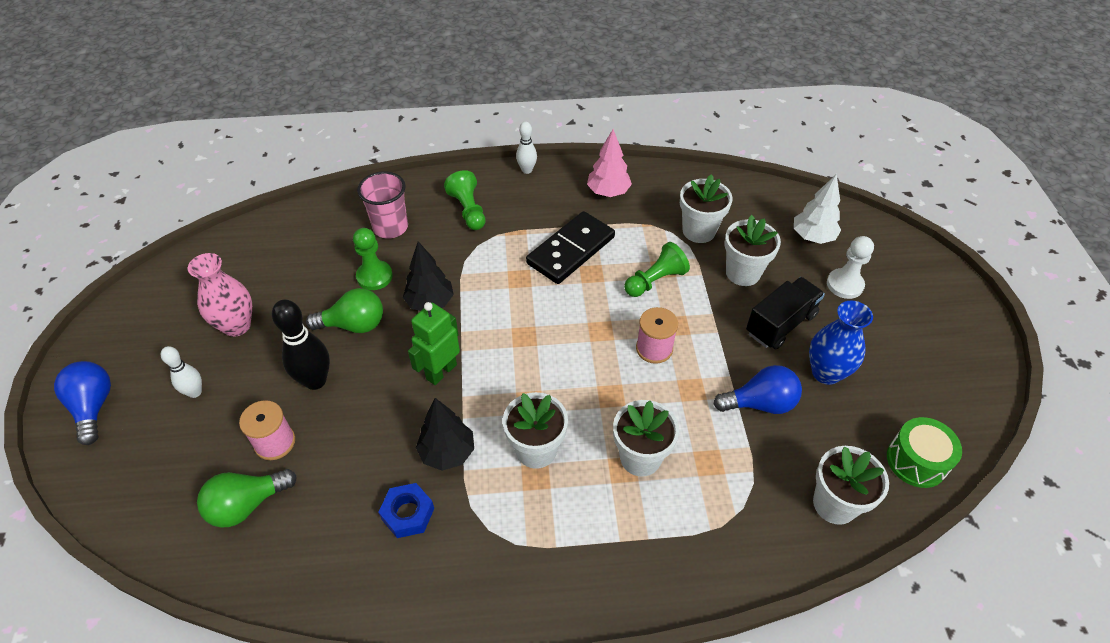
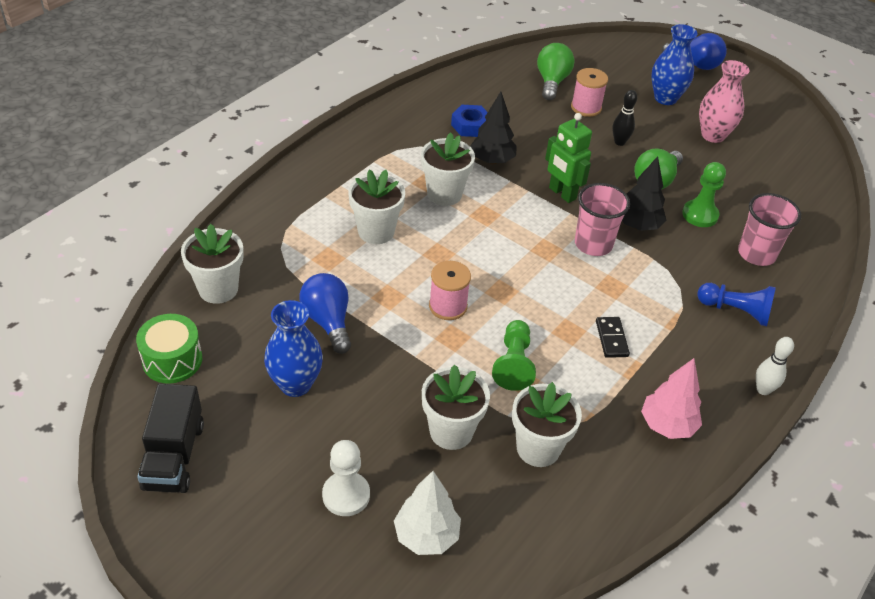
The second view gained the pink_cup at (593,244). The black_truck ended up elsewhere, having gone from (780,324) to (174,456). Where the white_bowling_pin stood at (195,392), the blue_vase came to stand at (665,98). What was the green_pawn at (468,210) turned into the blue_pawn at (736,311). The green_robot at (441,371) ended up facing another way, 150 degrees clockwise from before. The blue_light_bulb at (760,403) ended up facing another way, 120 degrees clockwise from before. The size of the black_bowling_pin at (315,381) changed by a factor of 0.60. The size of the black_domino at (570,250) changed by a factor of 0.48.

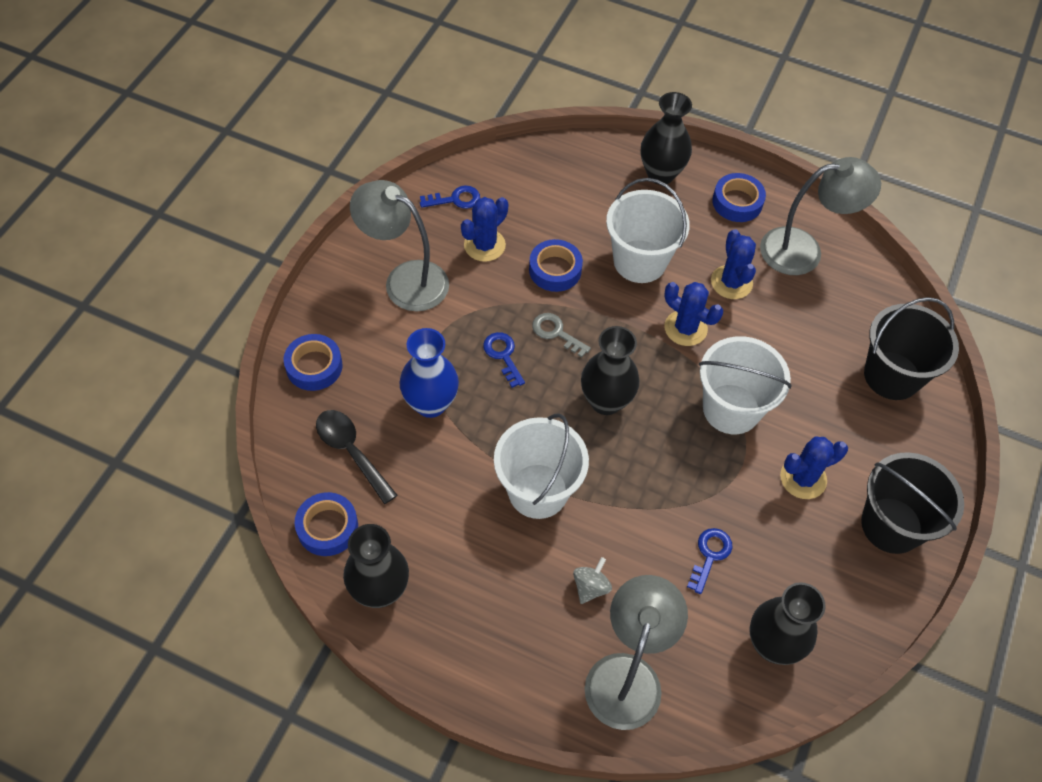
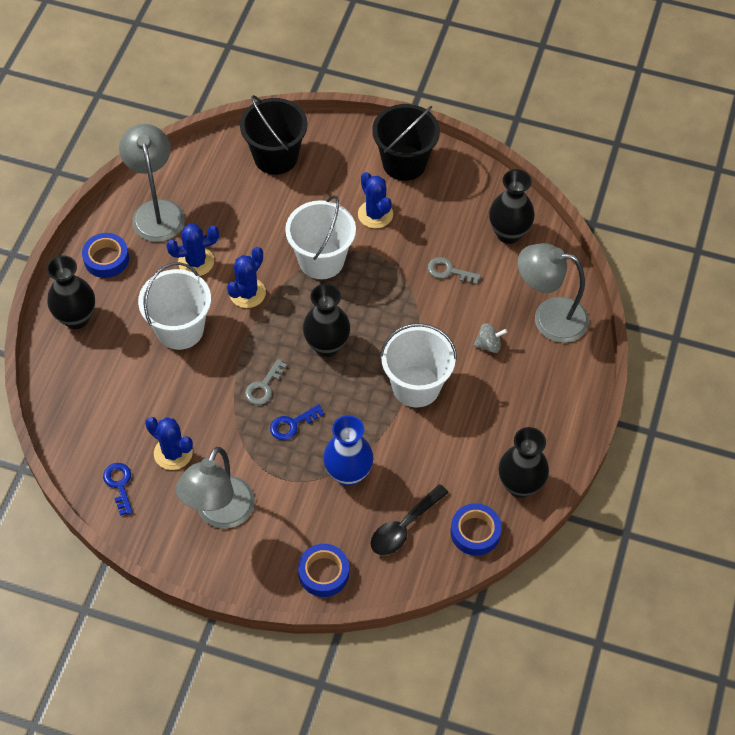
The second view lost the blue_tape at (555,270). What was the blue_key at (710,555) turned into the grey_key at (448,271). The grey_spinning_top at (590,587) ended up facing another way, 150 degrees clockwise from before.

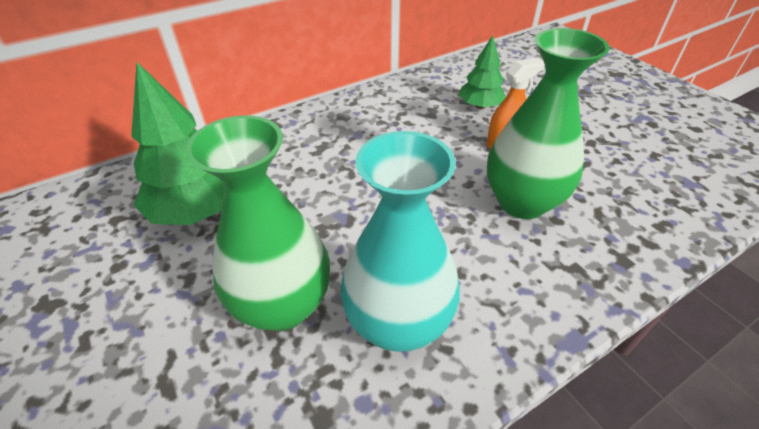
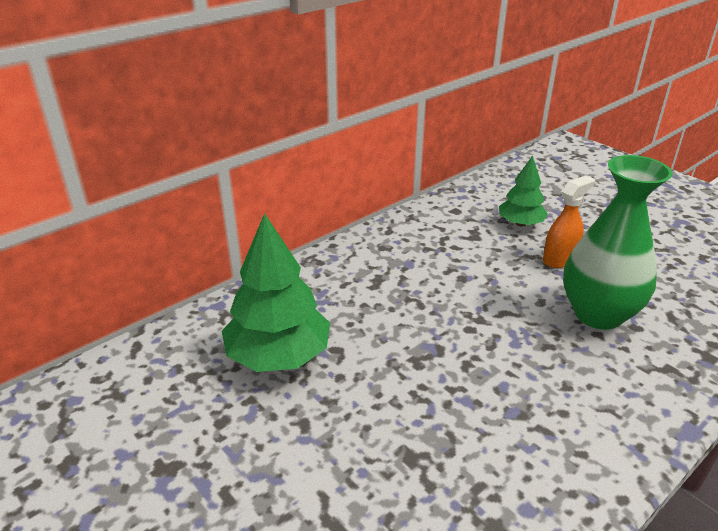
The second view lost the green_vase at (283,305). The second view lost the turquoise_vase at (398,323).

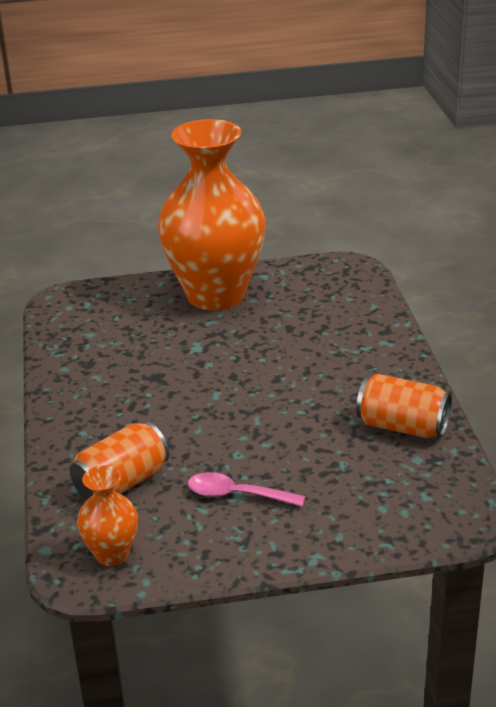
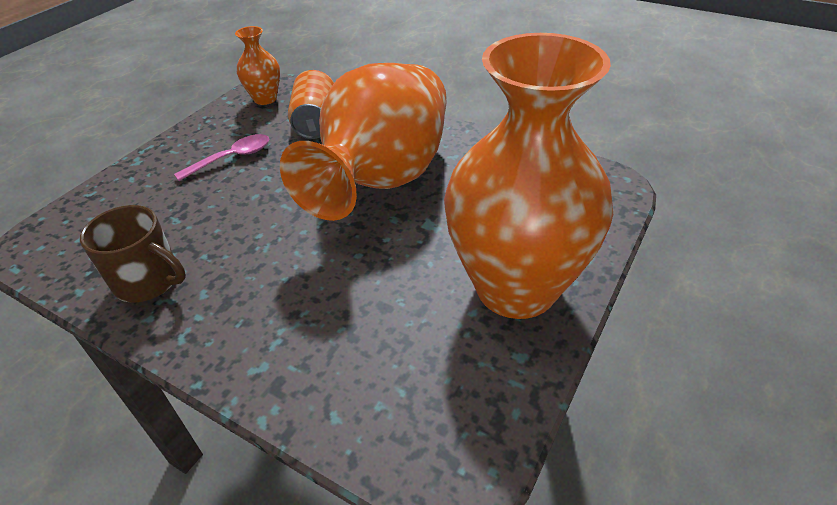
The second view gained the orange_vase at (383,178). Where the orange_can stood at (402,426), the brown_mug came to stand at (149,281).

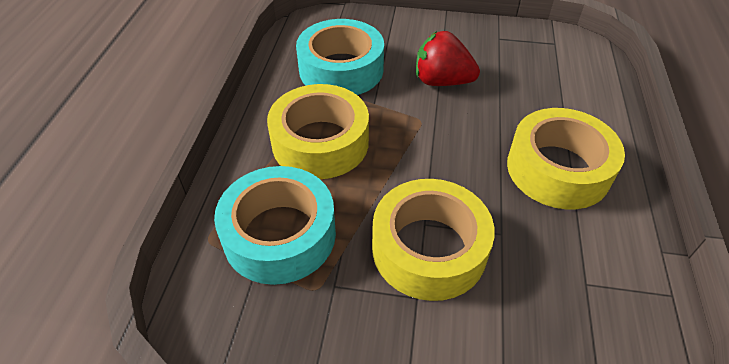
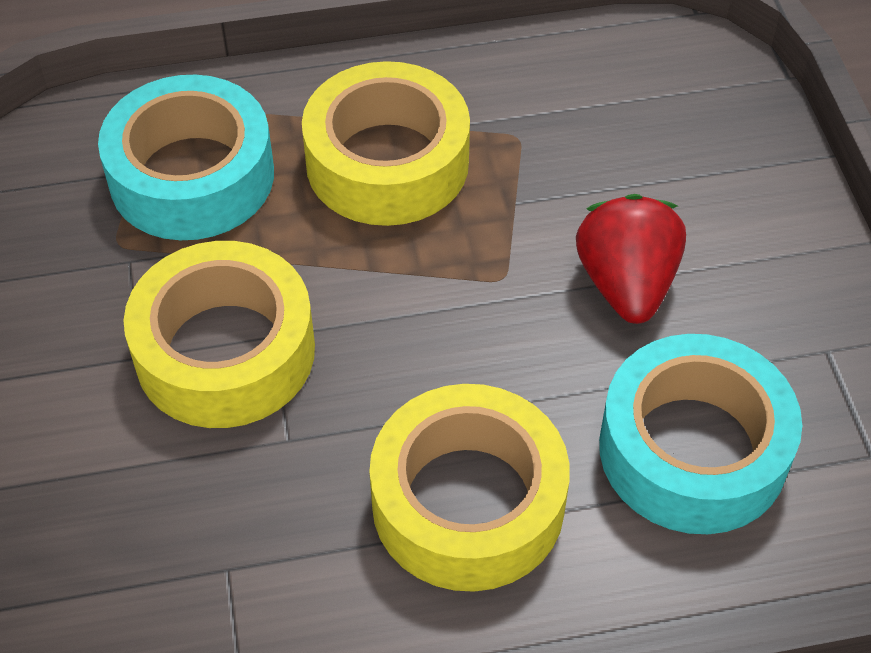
The turquoise_tape ended up elsewhere, having gone from (341,69) to (693,450).

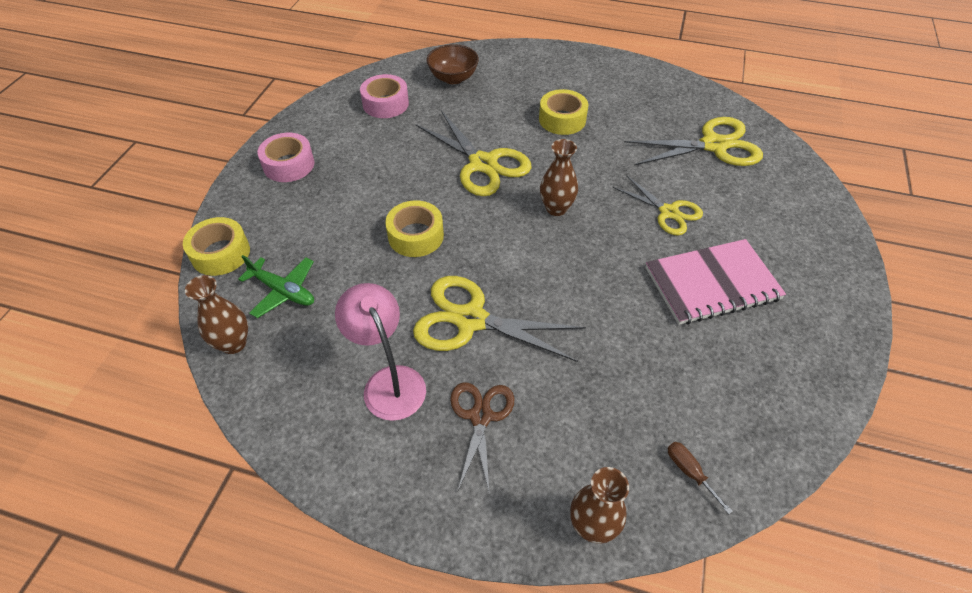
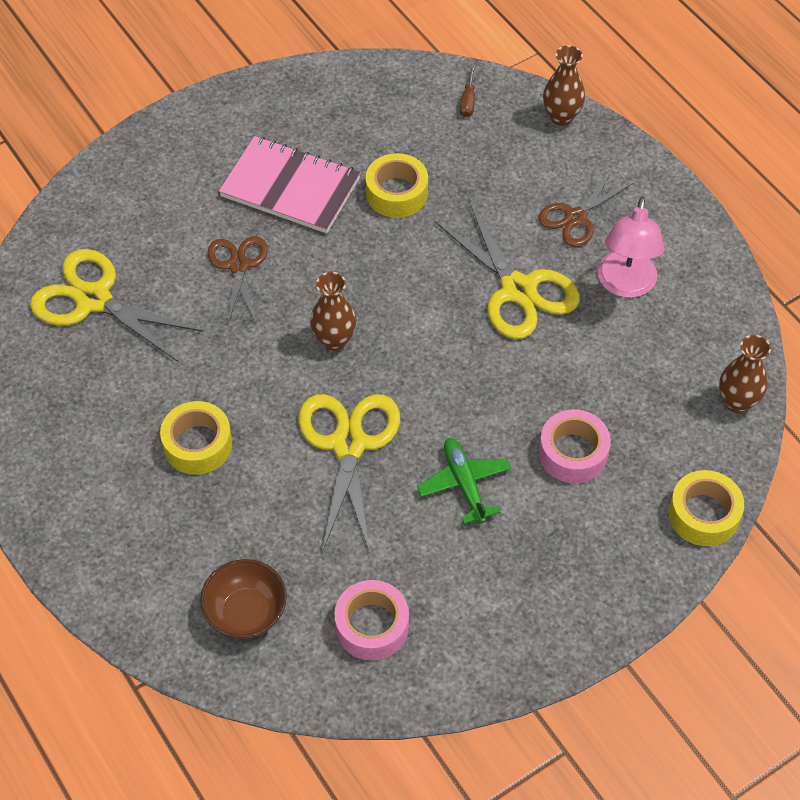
The green_plane ended up elsewhere, having gone from (283,291) to (464,483). The pink_tape ended up elsewhere, having gone from (289,165) to (573,453). The yellow_tape ended up elsewhere, having gone from (416,236) to (396,193). What was the yellow_scissors at (668,212) turned into the brown_scissors at (238,265).

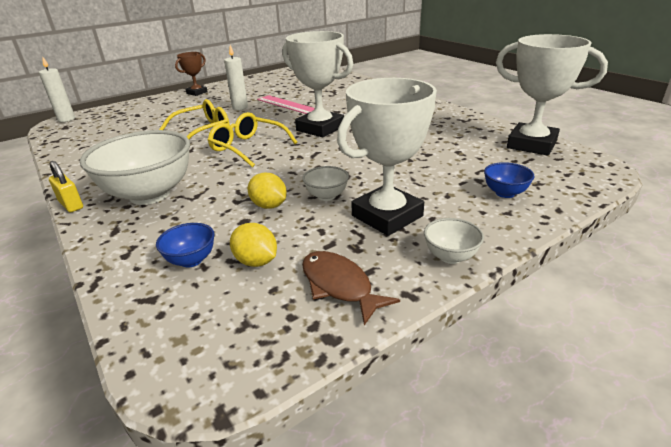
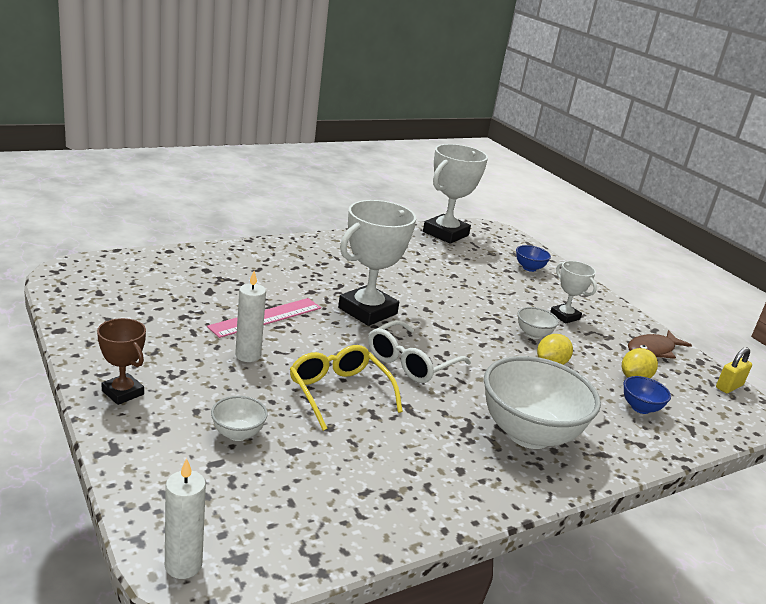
The yellow_padlock ended up elsewhere, having gone from (71,205) to (729,386). The white_bowl ended up elsewhere, having gone from (450,256) to (238,434). What was the yellow_glasses at (248,147) turned into the white_glasses at (411,362). The size of the white_trophy at (387,216) changed by a factor of 0.54.

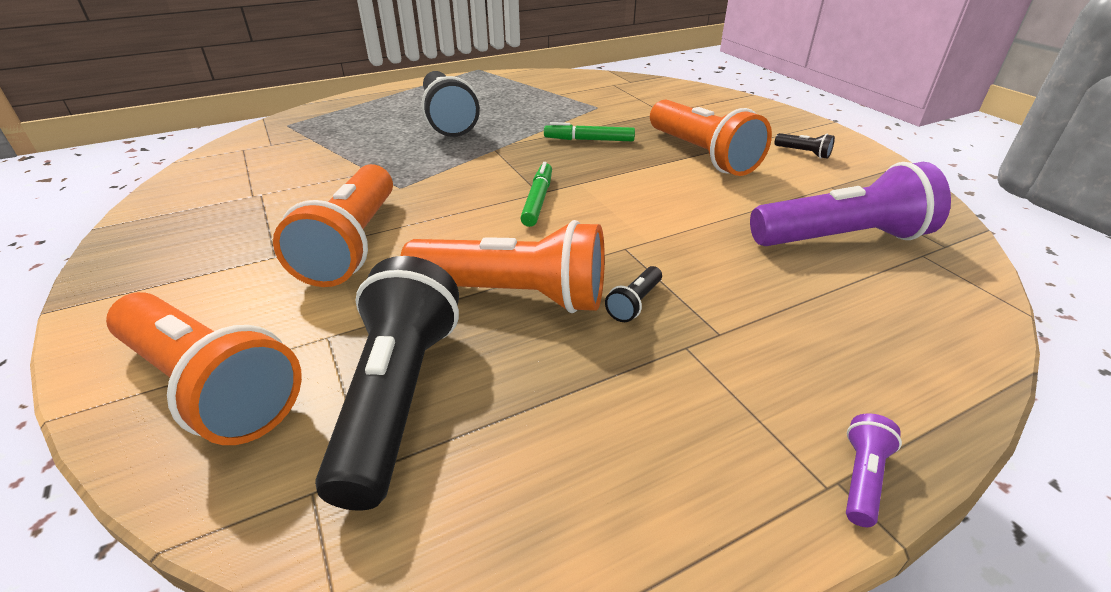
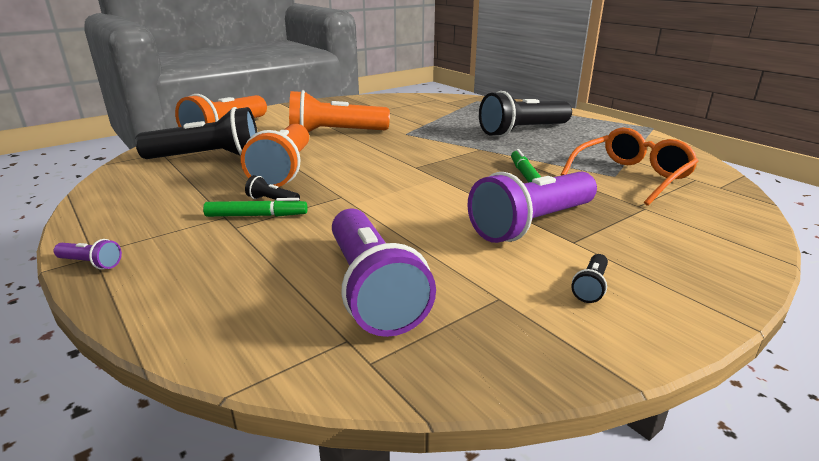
The second view gained the orange_glasses at (631,177). The green_marker ended up elsewhere, having gone from (538,200) to (256,215). What was the orange_flashlight at (701,155) turned into the purple_flashlight at (532,224).

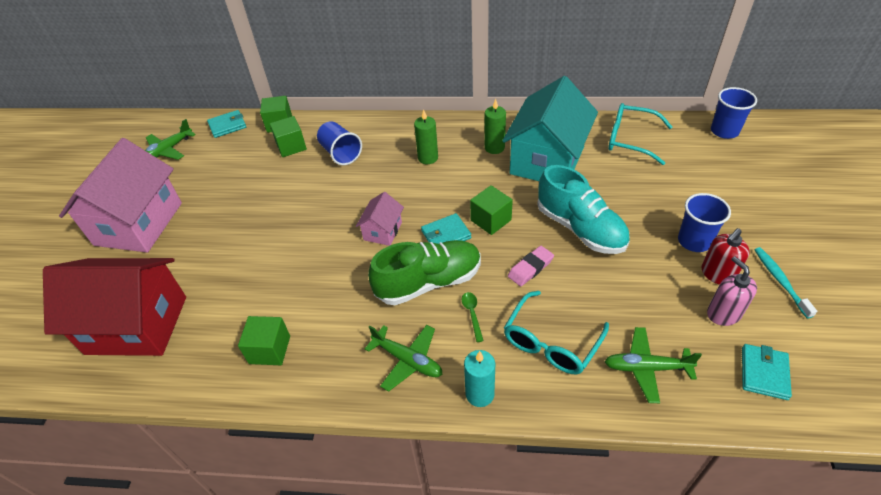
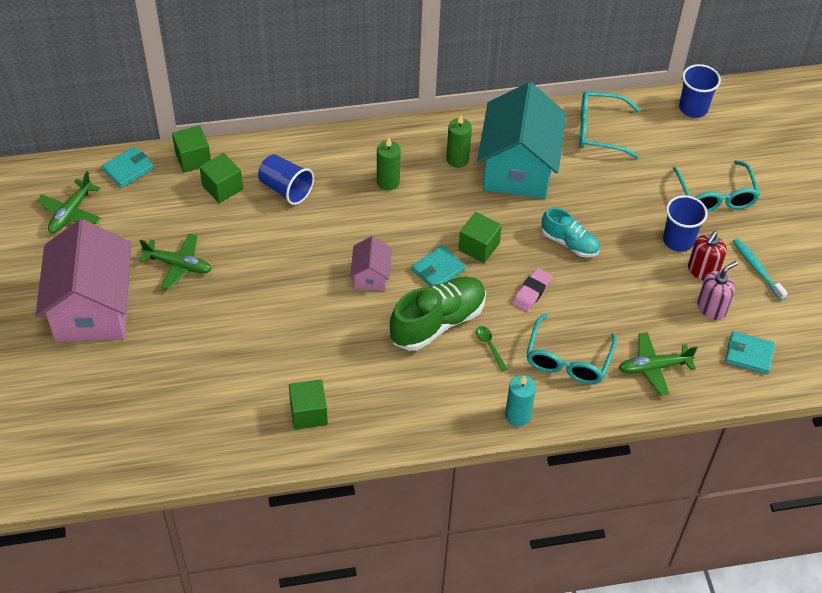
The second view lost the red_house at (137,325). The second view gained the turquoise_glasses at (715,196). The green_plane ended up elsewhere, having gone from (408,360) to (178,265). The pink_soap_dispenser at (723,314) ended up facing another way, 90 degrees clockwise from before. The turquoise_wallet at (764,373) ended up facing another way, 75 degrees counterclockwise from before. The size of the turquoise_shoe at (580,228) changed by a factor of 0.60.

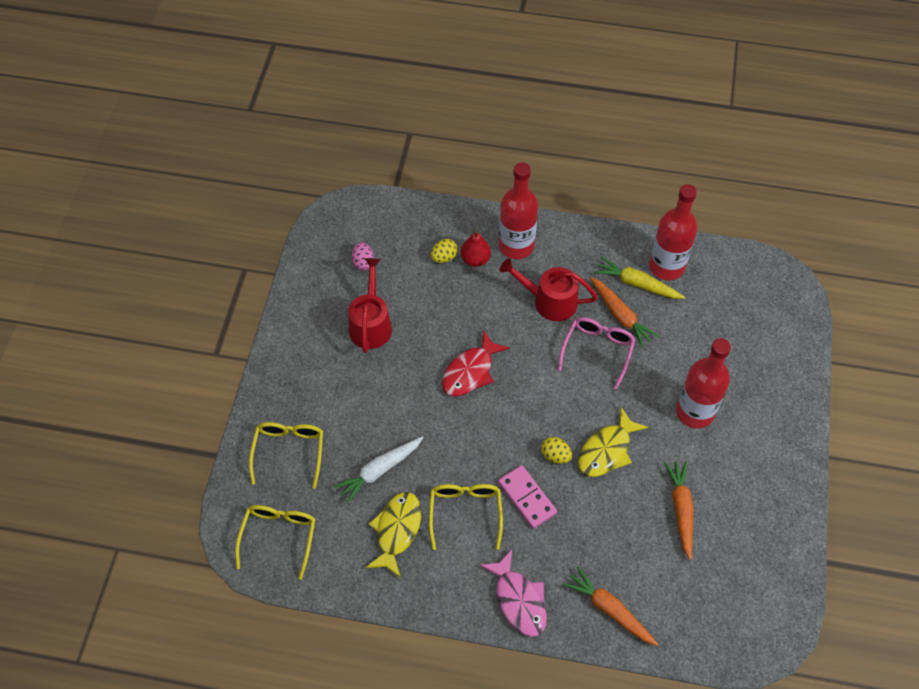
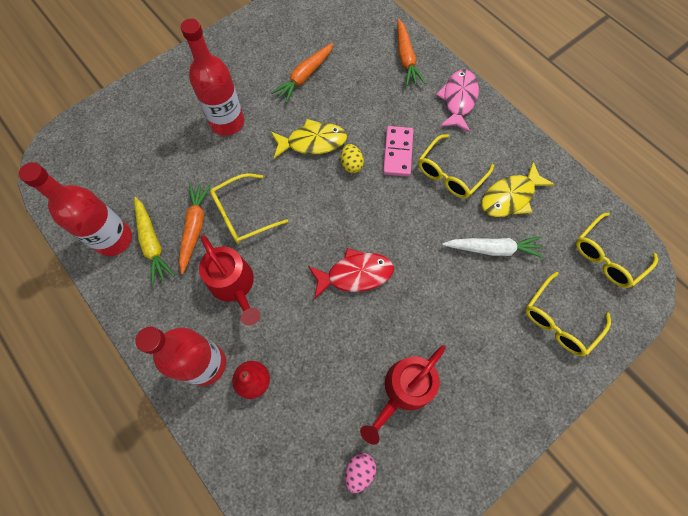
The second view lost the yellow_egg at (444,257). What was the pink_glasses at (597,351) turned into the yellow_glasses at (242,214).

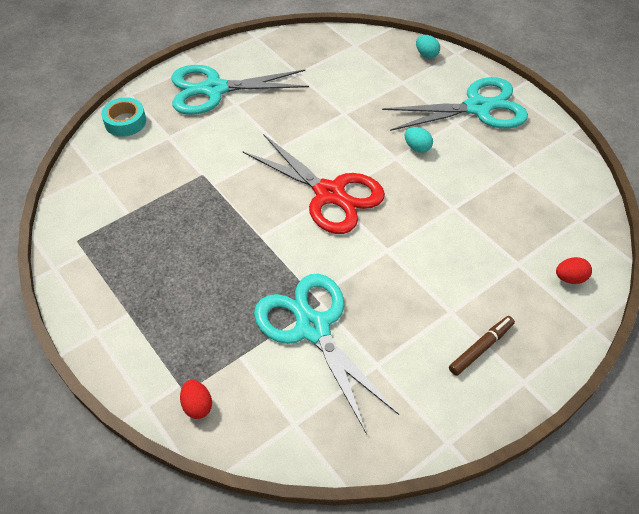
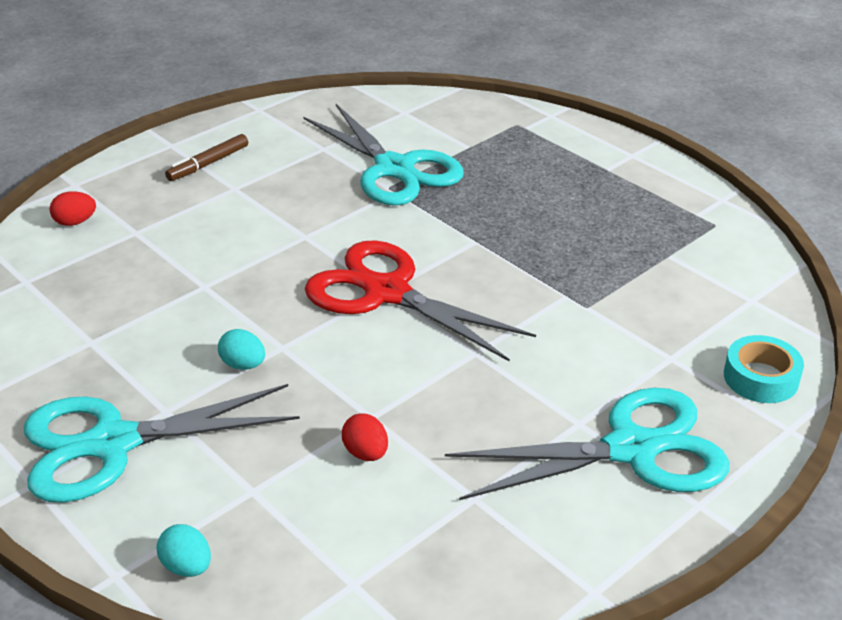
The red_egg ended up elsewhere, having gone from (197,405) to (366,453).

